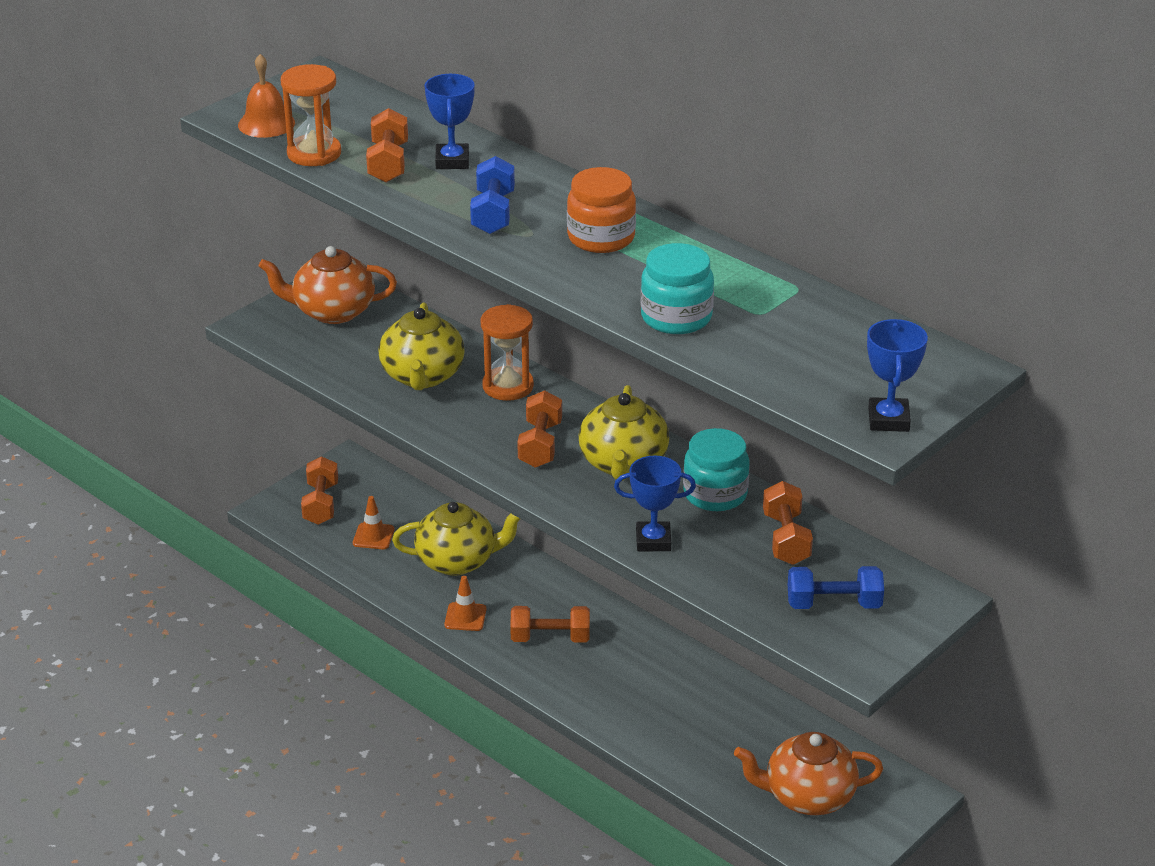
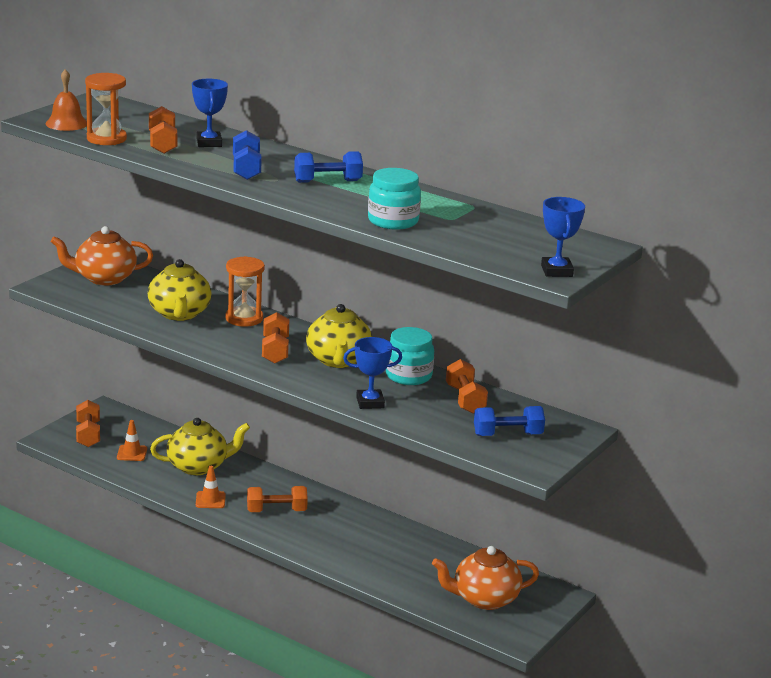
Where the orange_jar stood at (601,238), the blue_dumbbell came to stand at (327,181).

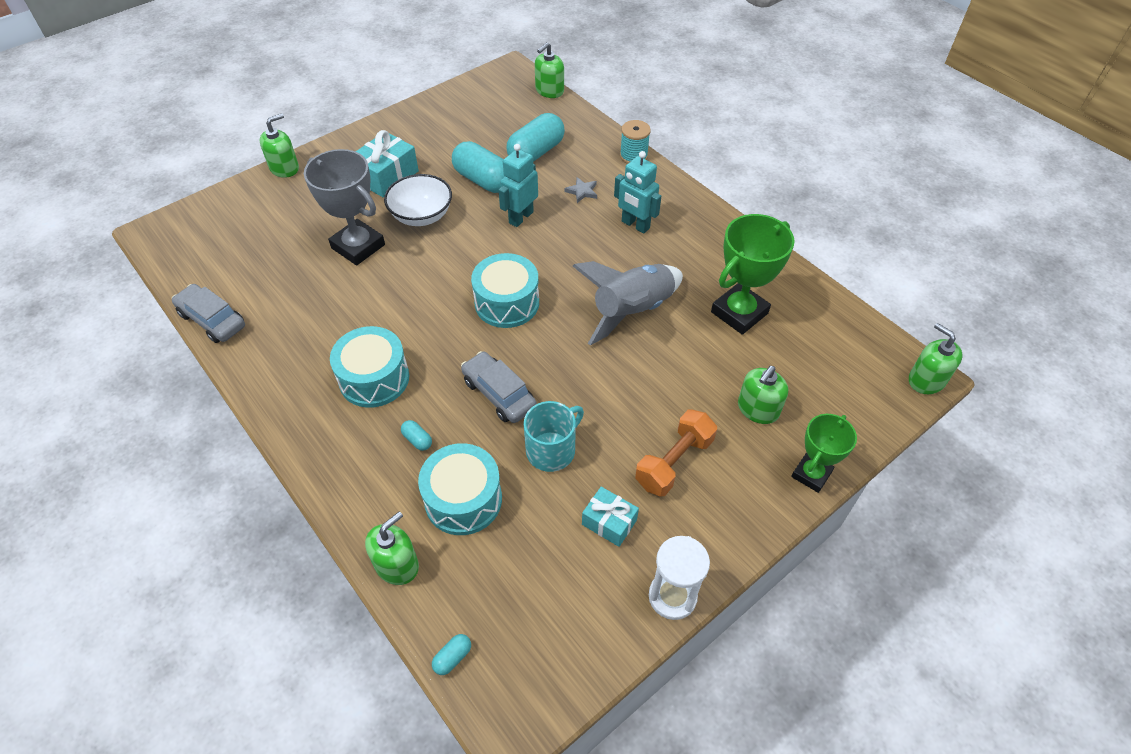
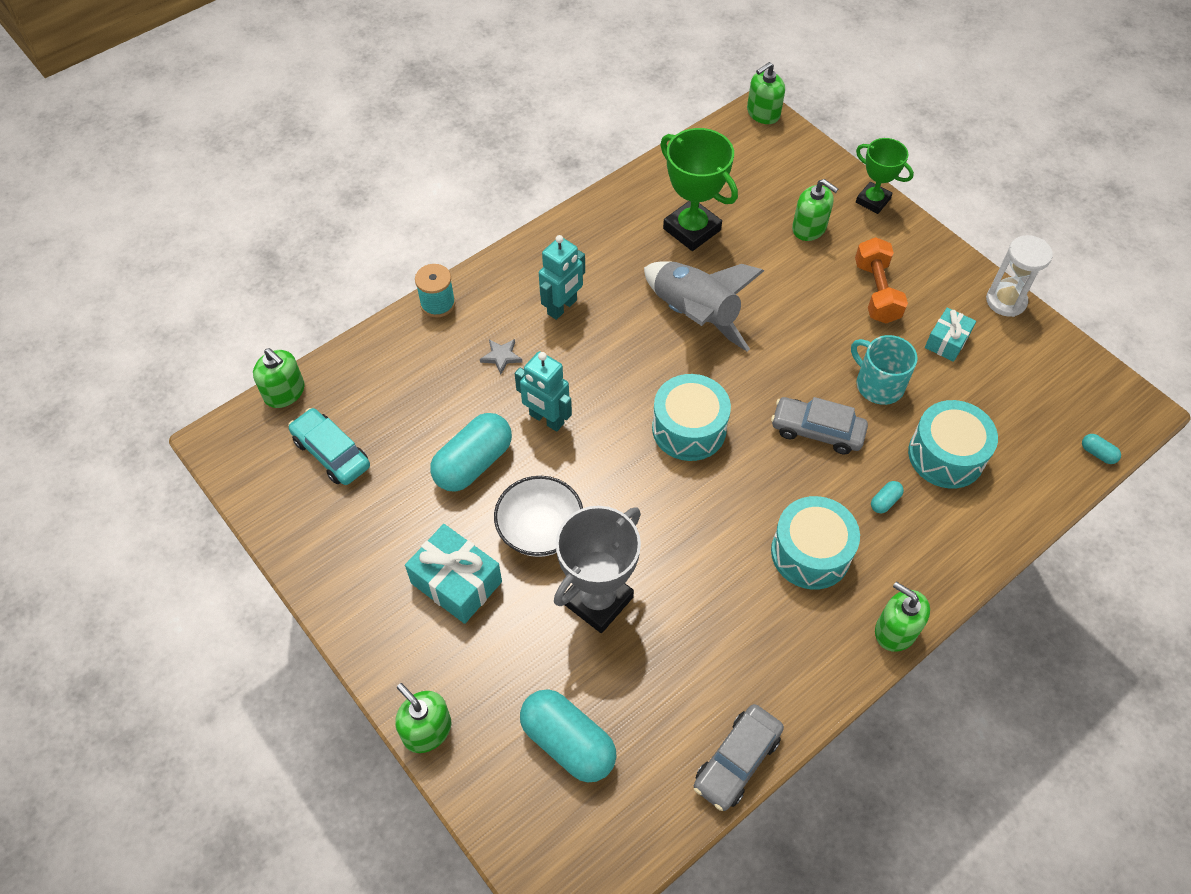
The second view gained the turquoise_car at (331,453). The green_soap_dispenser ended up elsewhere, having gone from (397,565) to (895,630). The turquoise_capsule ended up elsewhere, having gone from (536,152) to (568,742). The grey_car at (499,394) ended up facing another way, 60 degrees clockwise from before. The orange_dumbbell at (674,462) ended up facing another way, 45 degrees clockwise from before.

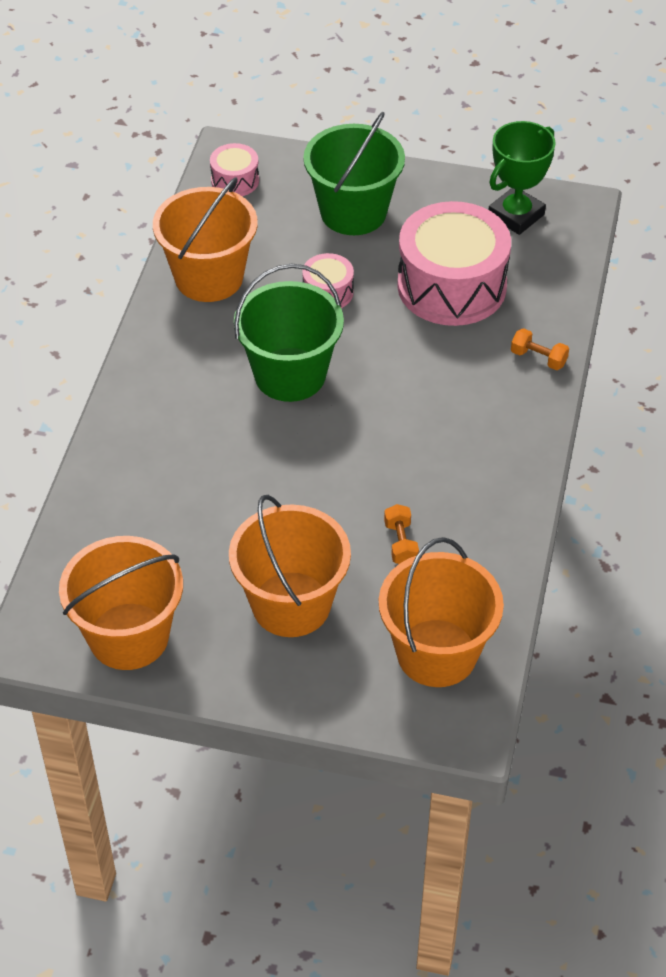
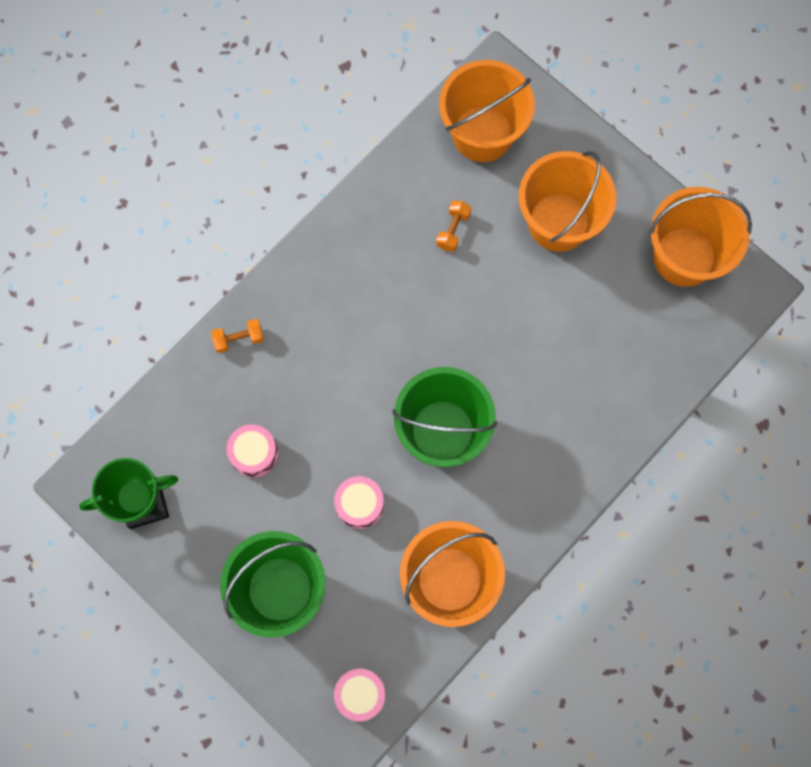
The orange_dumbbell at (538,358) ended up facing another way, 75 degrees counterclockwise from before. The size of the pink_drum at (451,286) changed by a factor of 0.46.

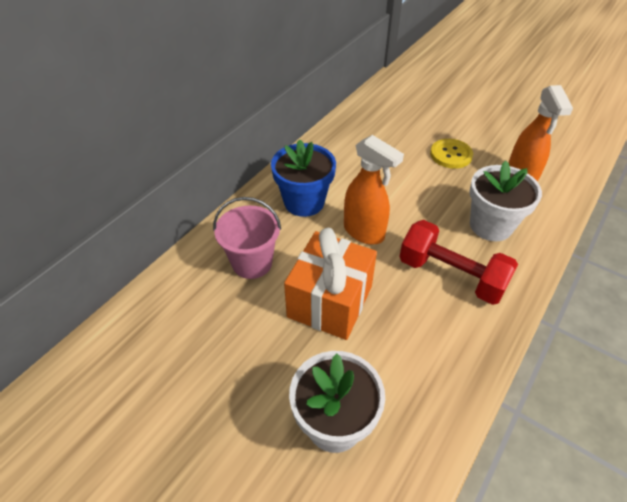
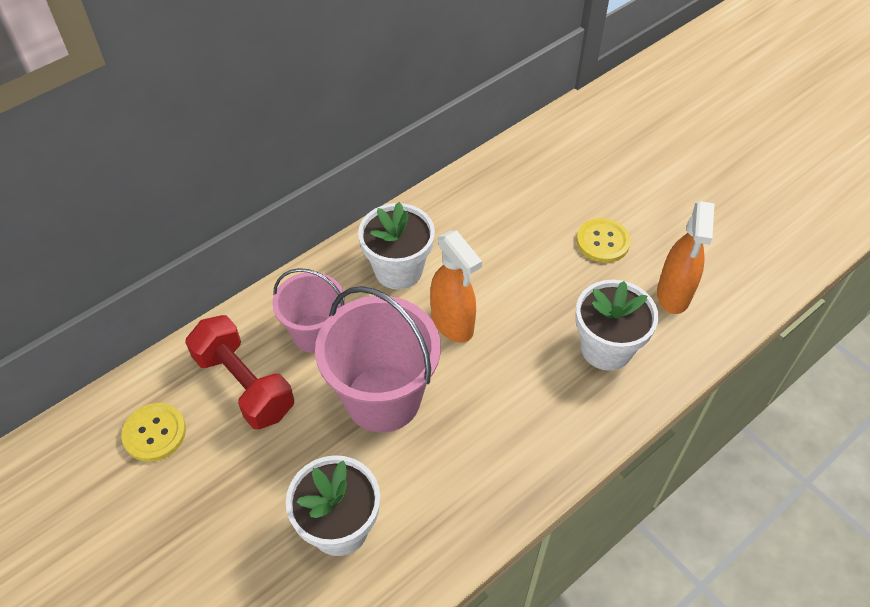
The second view gained the yellow_button at (154,433). The red_dumbbell ended up elsewhere, having gone from (451,275) to (244,385). Where the orange_gift stood at (330,301), the pink_bucket came to stand at (383,398). What was the blue_flower_pot at (304,202) turned into the white_flower_pot at (398,270).

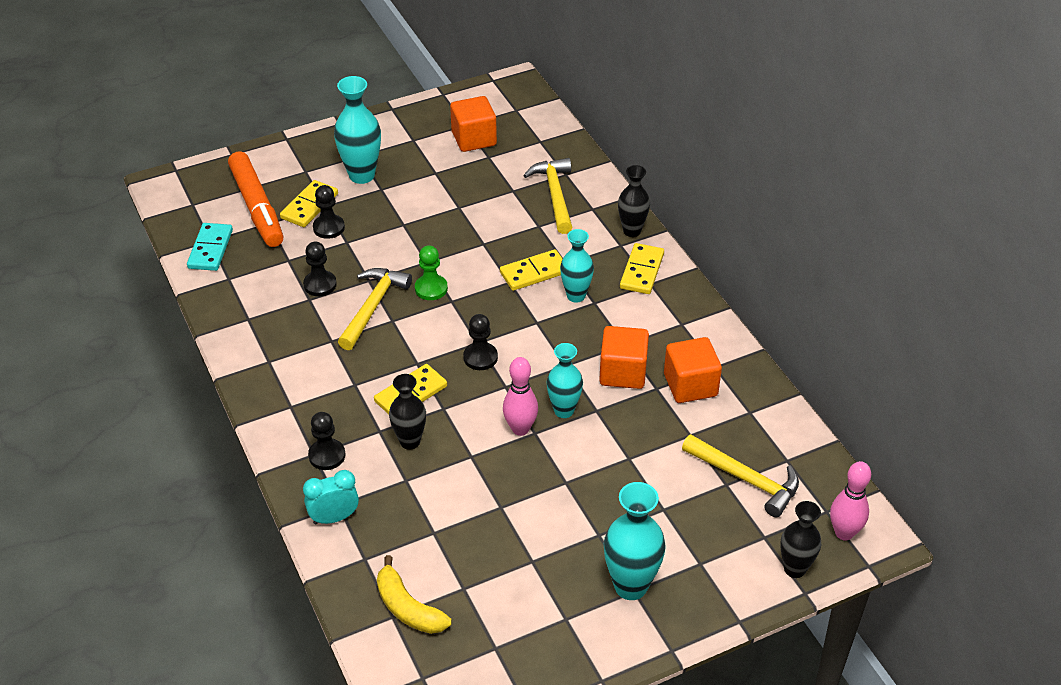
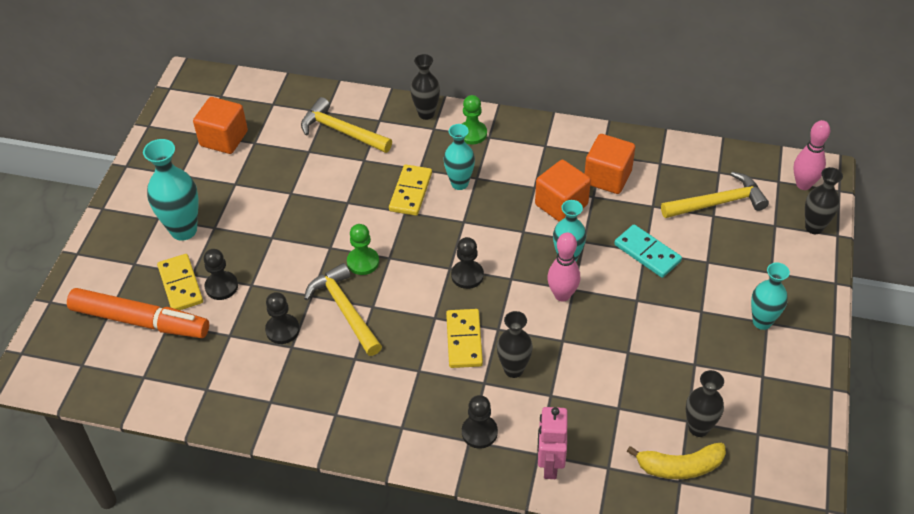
The second view gained the black_vase at (698,428). The turquoise_domino ended up elsewhere, having gone from (210,249) to (647,253). Where the turquoise_clock stood at (334,518), the pink_robot came to stand at (549,464). Where the yellow_domino stood at (641,271), the green_pawn came to stand at (472,133). The size of the turquoise_vase at (630,586) changed by a factor of 0.67.

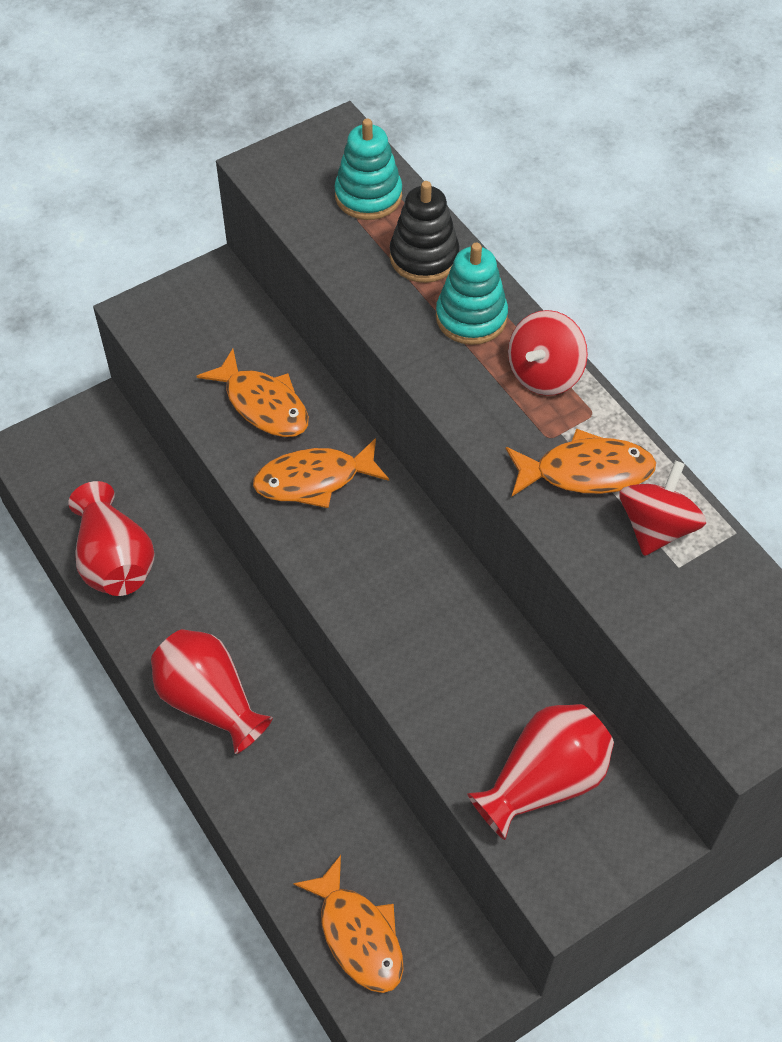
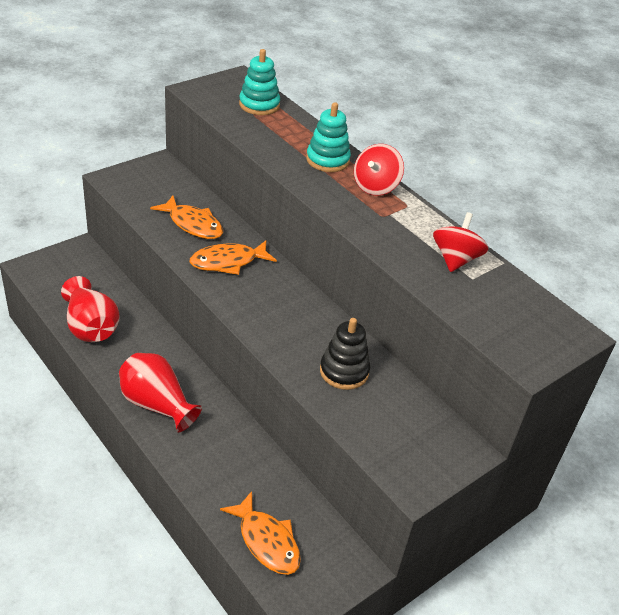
The second view lost the red_vase at (543,781). The second view lost the orange_fish at (586,471). The black_stacking_toy ended up elsewhere, having gone from (424,257) to (344,371).

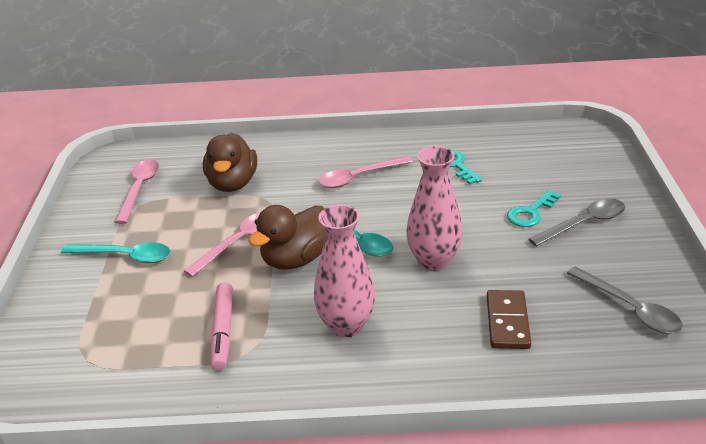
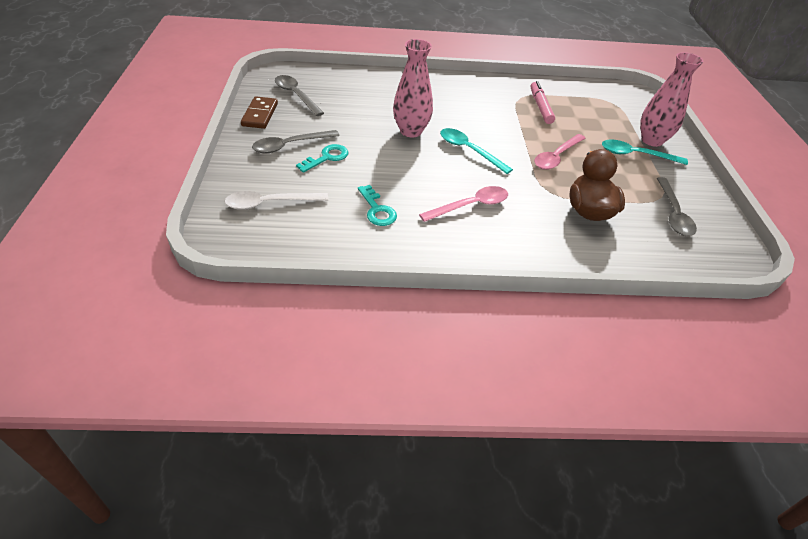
The second view lost the brown_duck at (296,259). The second view gained the white_spoon at (270,203). The pink_vase ended up elsewhere, having gone from (346,325) to (652,140). The brown_domino ended up elsewhere, having gone from (507,322) to (260,115). What was the pink_spoon at (139,189) turned into the grey_spoon at (673,213).

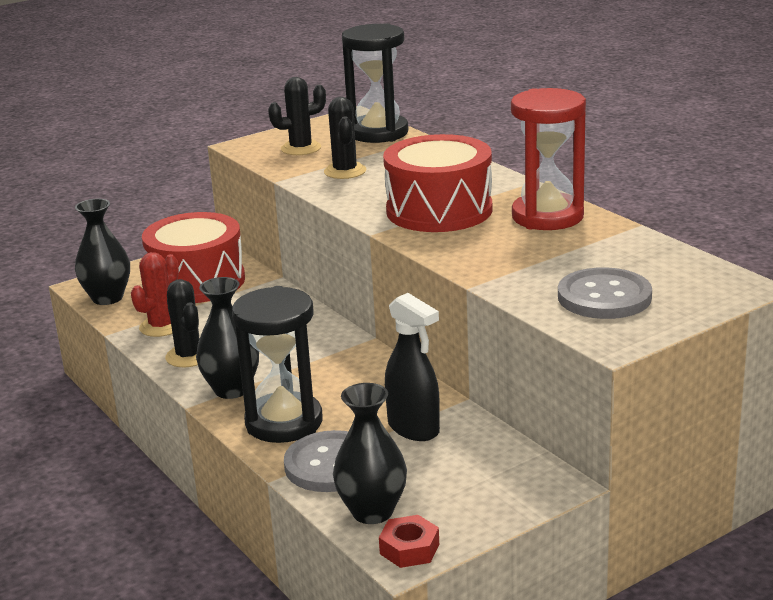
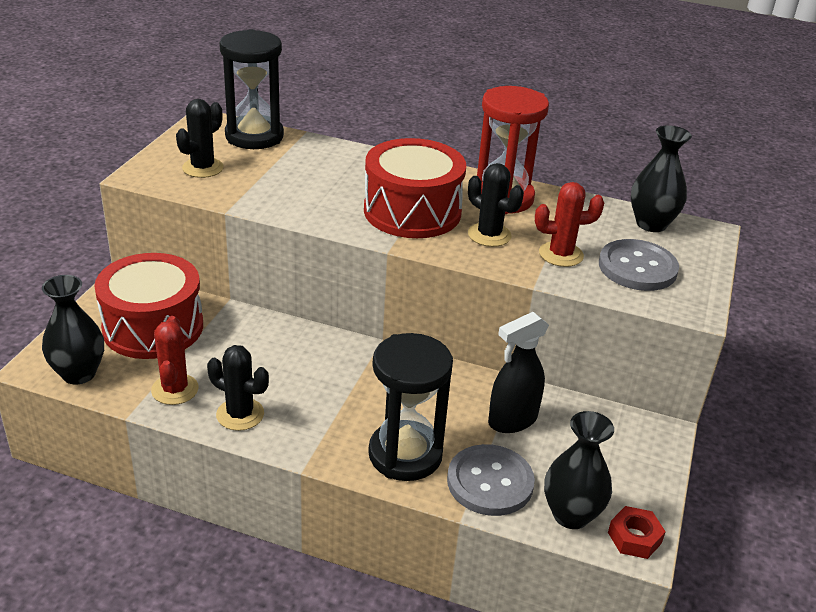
The second view gained the red_cactus at (561,254). The black_vase ended up elsewhere, having gone from (232,389) to (651,224). The black_cactus ended up elsewhere, having gone from (345,171) to (489,235). The black_spray_bottle at (414,428) ended up facing another way, 135 degrees clockwise from before.

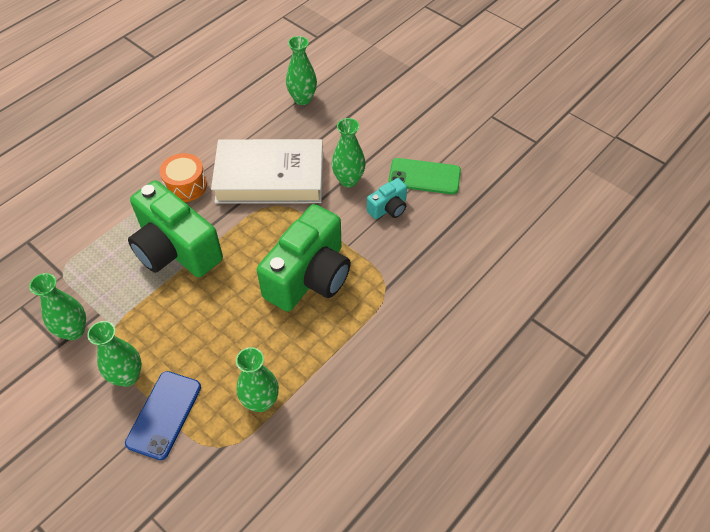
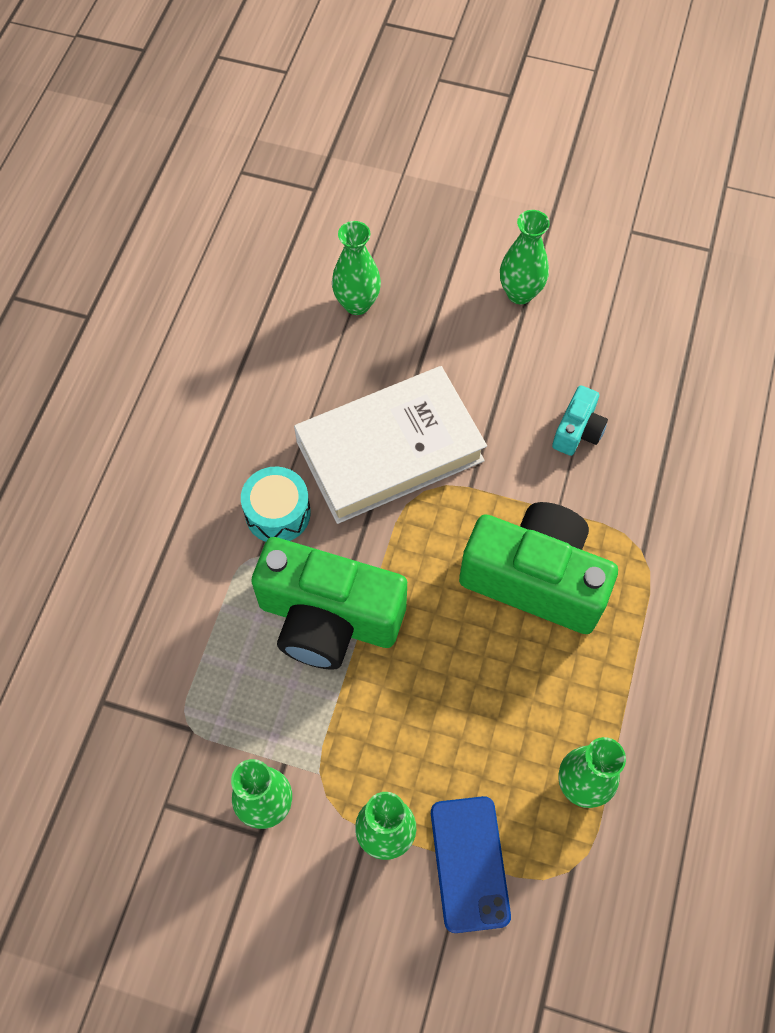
The second view lost the green_phone at (424,176). The green_vase ended up elsewhere, having gone from (348,180) to (520,293). What was the orange_drum at (186,186) turned into the turquoise_drum at (278,513). The green_camera at (309,276) ended up facing another way, 75 degrees counterclockwise from before.

